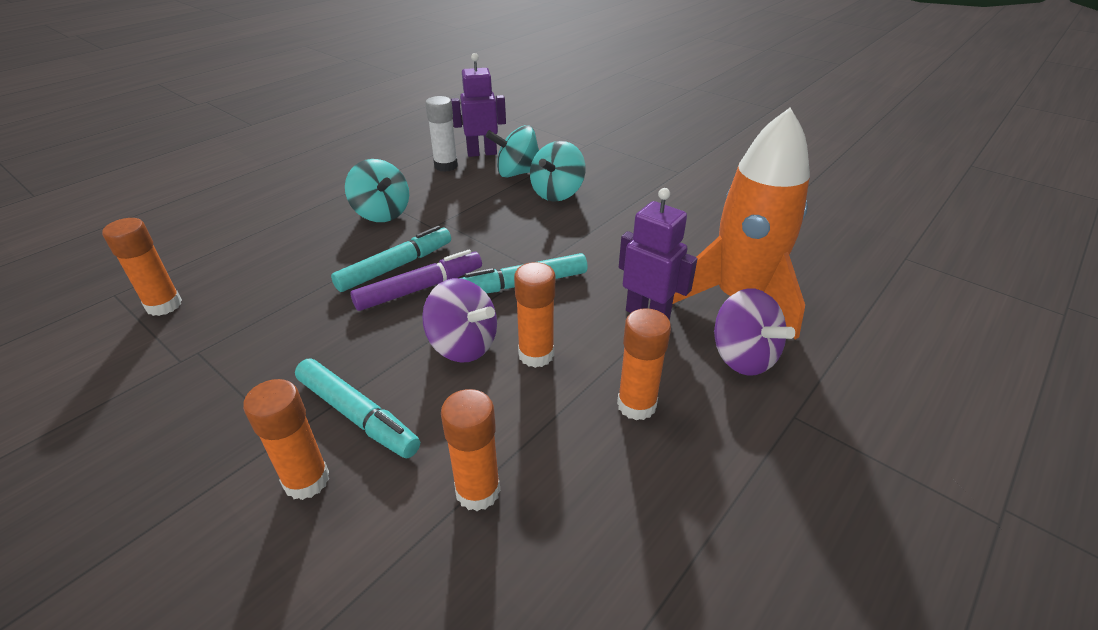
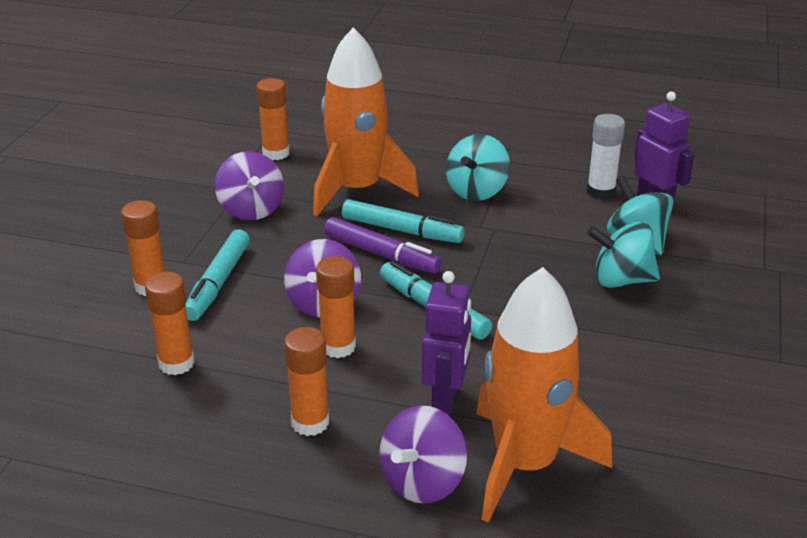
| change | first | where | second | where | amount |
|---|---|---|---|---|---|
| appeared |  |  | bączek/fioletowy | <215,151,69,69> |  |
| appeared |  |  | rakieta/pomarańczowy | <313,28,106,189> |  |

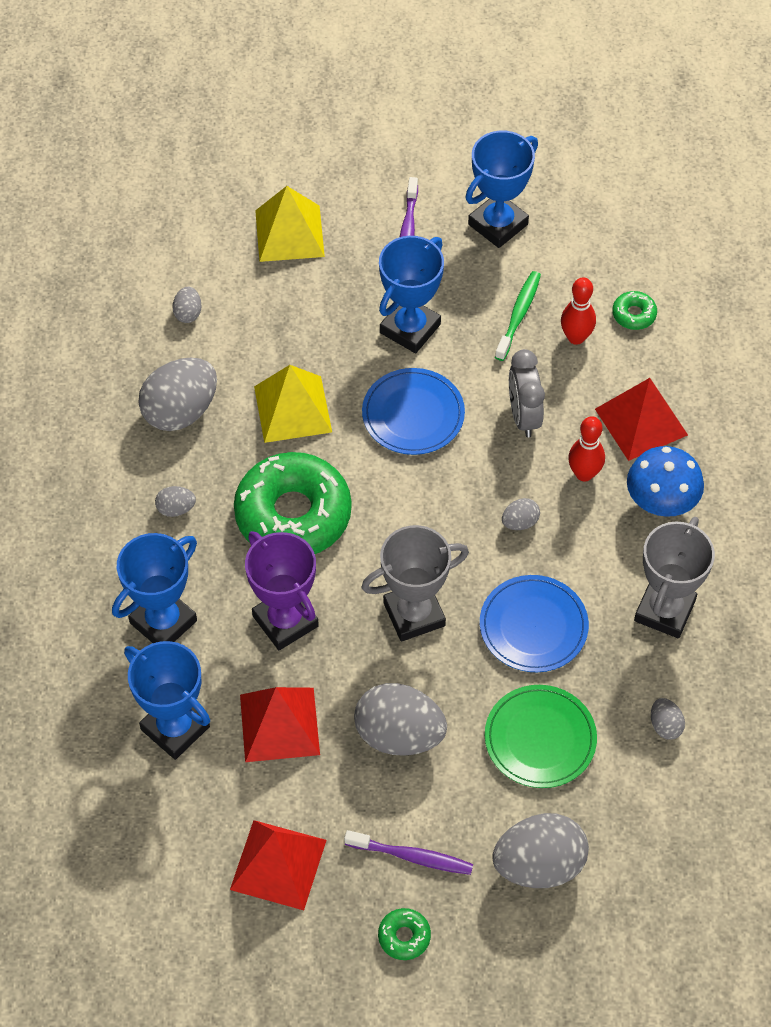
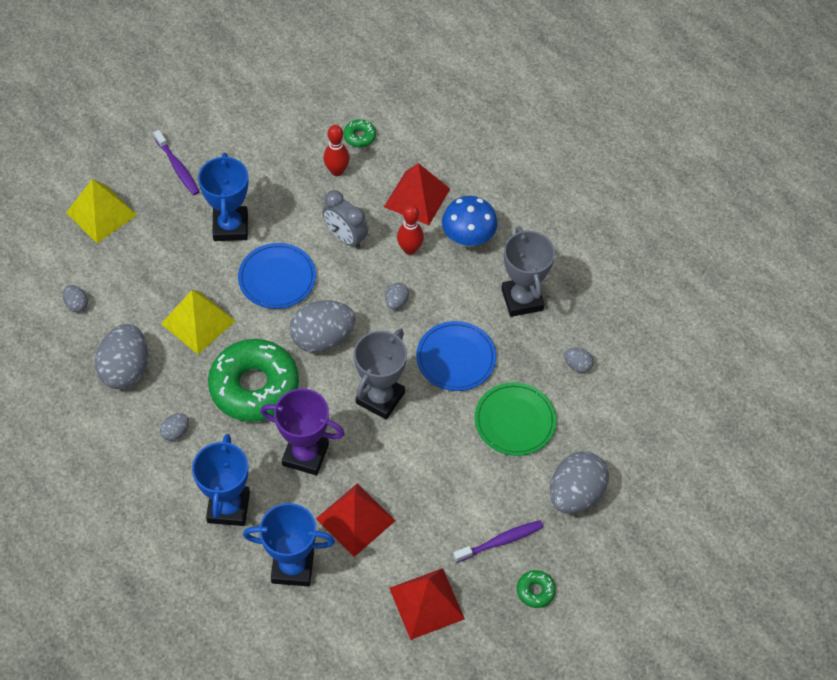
| change | first | where | second | where | amount |
|---|---|---|---|---|---|
| relocated | jajko/szary | <354,683,93,73> |  | <289,300,66,53> |  |
| missing | puchar/niebieski | <465,131,73,117> |  |  |  |
| missing | szczoteczka do zębów/zielony | <495,271,46,90> |  |  |  |

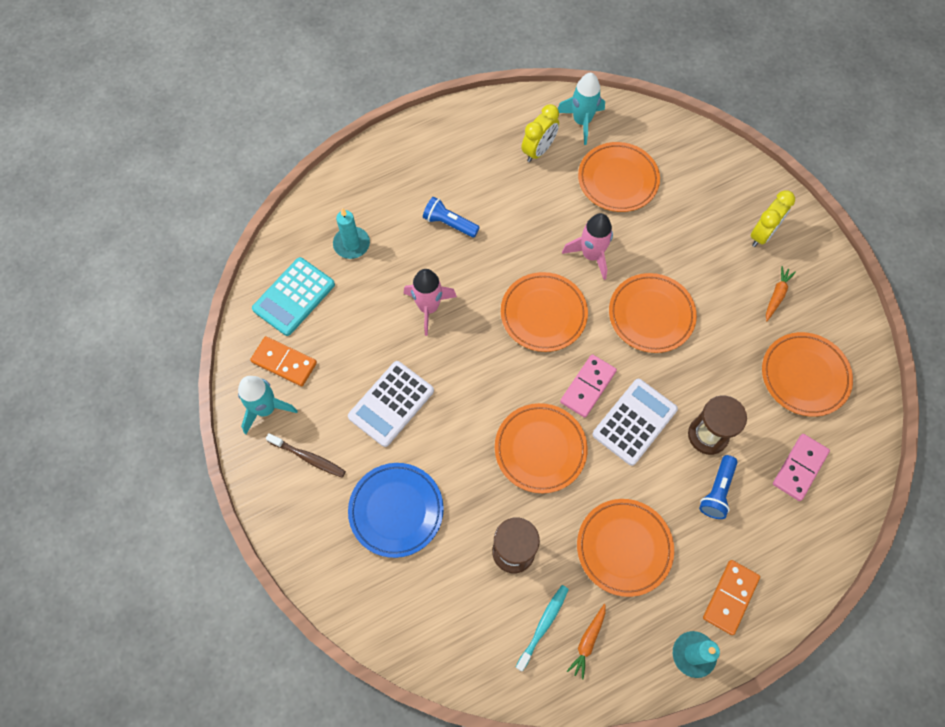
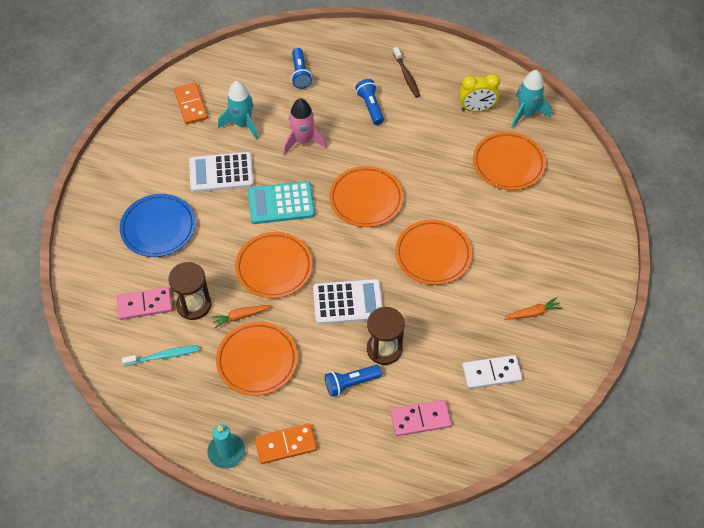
| change | first | where | second | where | amount |
|---|---|---|---|---|---|
| relocated | rakieta/turkusowy | <238,376,60,58> |  | <218,81,40,59> |  |
| relocated | kalkulator/turkusowy | <252,257,83,79> |  | <248,181,67,43> |  |
| relocated | szczoteczka do zębów/brązowy | <266,433,80,45> |  | <393,47,27,51> |  |
| exchanged | świeca/turkusowy | <333,208,37,51> | latarka/niebieski | <291,48,21,41> |  |
| relocated | kostka domina/różowy | <560,354,57,64> |  | <116,287,57,33> |  |
| missing | rakieta/różowy | <562,213,51,67> |  |  |  |
| relocated | marchewka/pomarańczowy | <567,604,39,76> |  | <211,305,60,23> |  |
| missing | budzik/żółty | <750,190,45,57> |  |  |  |
| exchanged | talerz/pomarańczowy | <762,332,91,85> | kostka domina/biały | <462,355,60,34> |  |

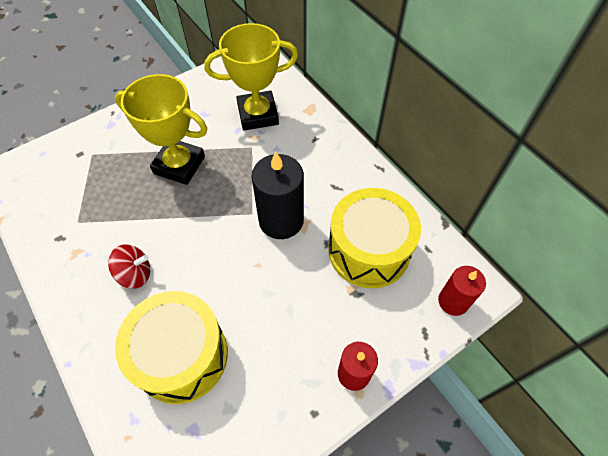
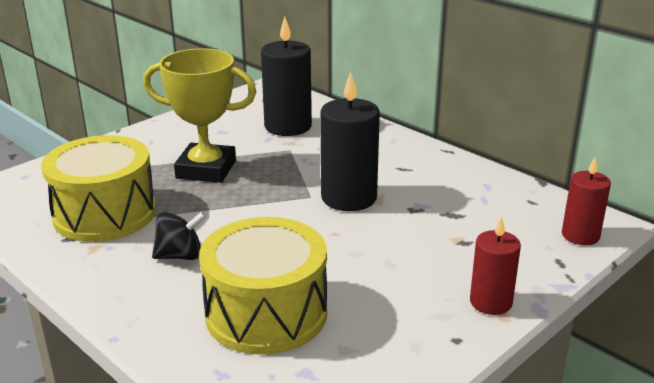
| change | first | where | second | where | amount |
|---|---|---|---|---|---|
| colour | bączek/czerwony | <108,245,42,44> | bączek/czarny | <152,212,54,48> |  |
| exchanged | puchar/żółty | <204,23,94,107> | świeca/czarny | <261,16,51,120> |  |
| relocated | bęben/żółty | <328,188,93,100> |  | <41,135,115,107> |  |

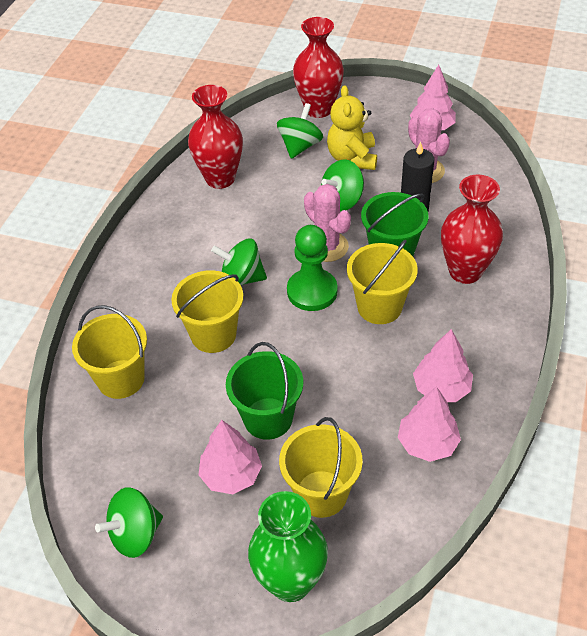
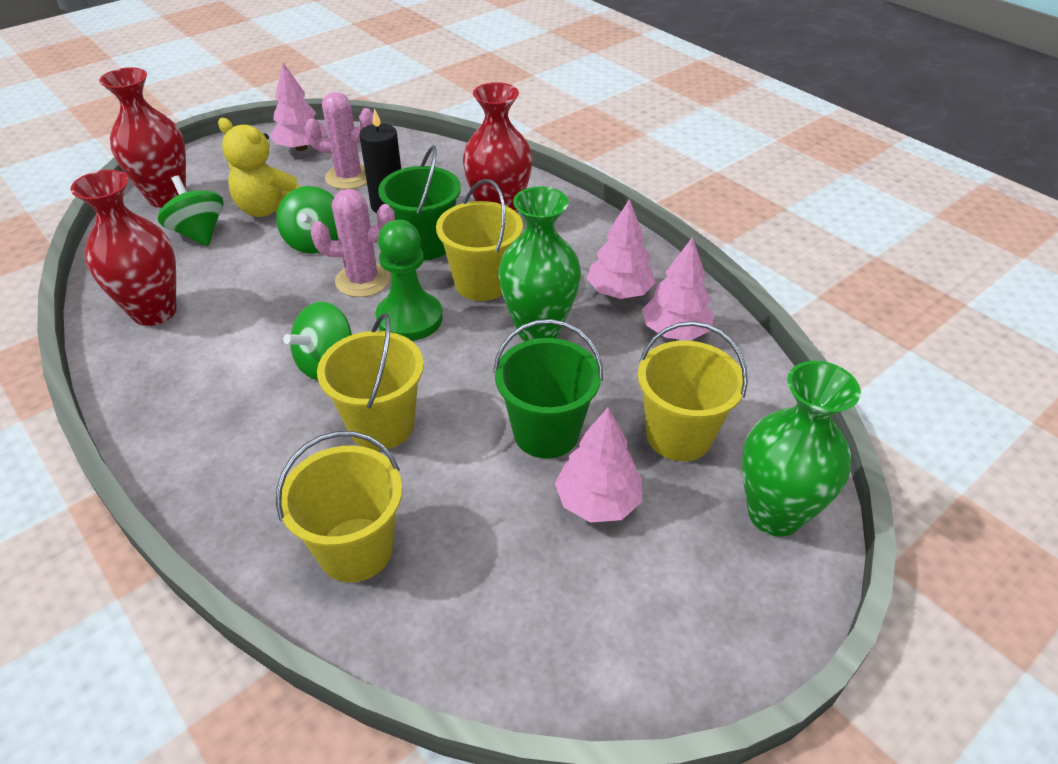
| change | first | where | second | where | amount |
|---|---|---|---|---|---|
| missing | bączek/zielony | <95,487,68,71> |  |  |  |
| appeared |  |  | wazon/zielony | <498,186,83,155> |  |

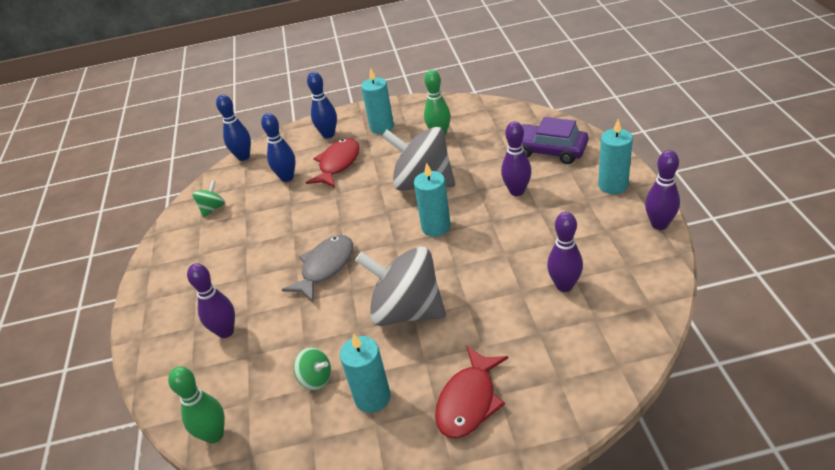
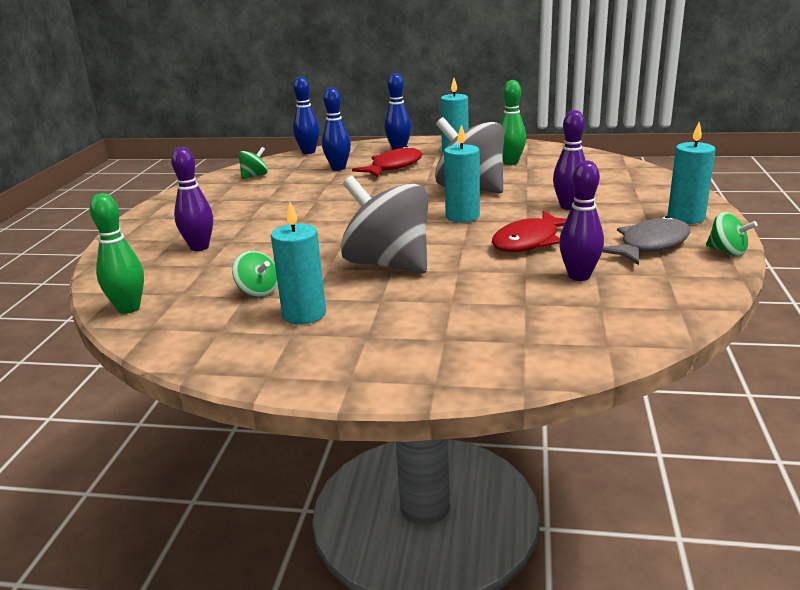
| change | first | where | second | where | amount |
|---|---|---|---|---|---|
| relocated | ryba/szary | <282,235,71,67> |  | <602,216,88,49> |  |
| relocated | ryba/czerwony | <435,345,73,93> |  | <492,211,74,41> |  |
| missing | samochód/fioletowy | <522,117,67,47> |  |  |  |
| exchanged | kręgiel/fioletowy | <645,150,35,80> | bączek/zielony | <706,212,51,44> |  |

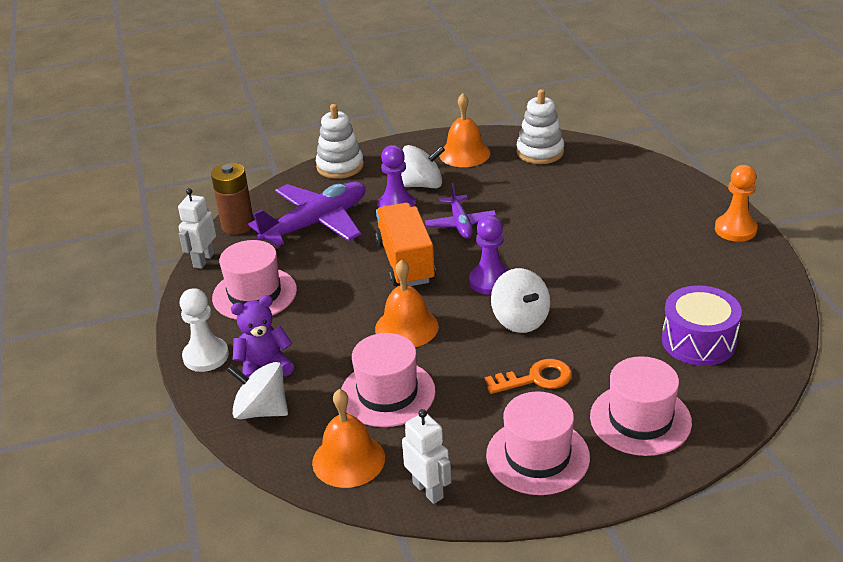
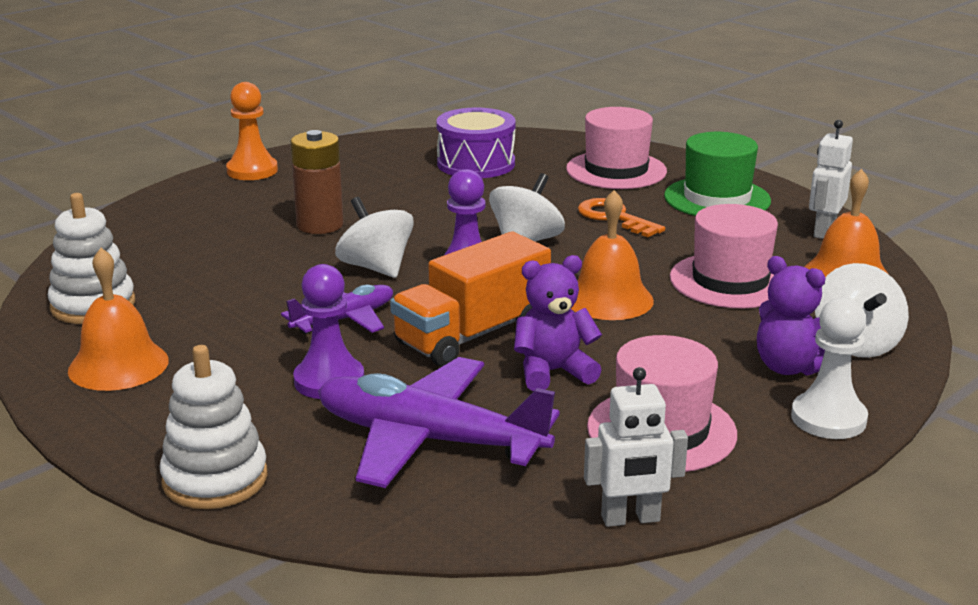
| change | first | where | second | where | amount |
|---|---|---|---|---|---|
| relocated | bateria/brązowy | <211,163,43,72> |  | <290,130,54,104> |  |
| relocated | bączek/biały | <401,145,44,43> |  | <335,197,79,81> |  |
| colour | kapelusz/różowy | <486,391,104,104> | kapelusz/zielony | <664,132,107,84> |  |
| appeared |  |  | miś/fioletowy | <514,255,88,137> |  |

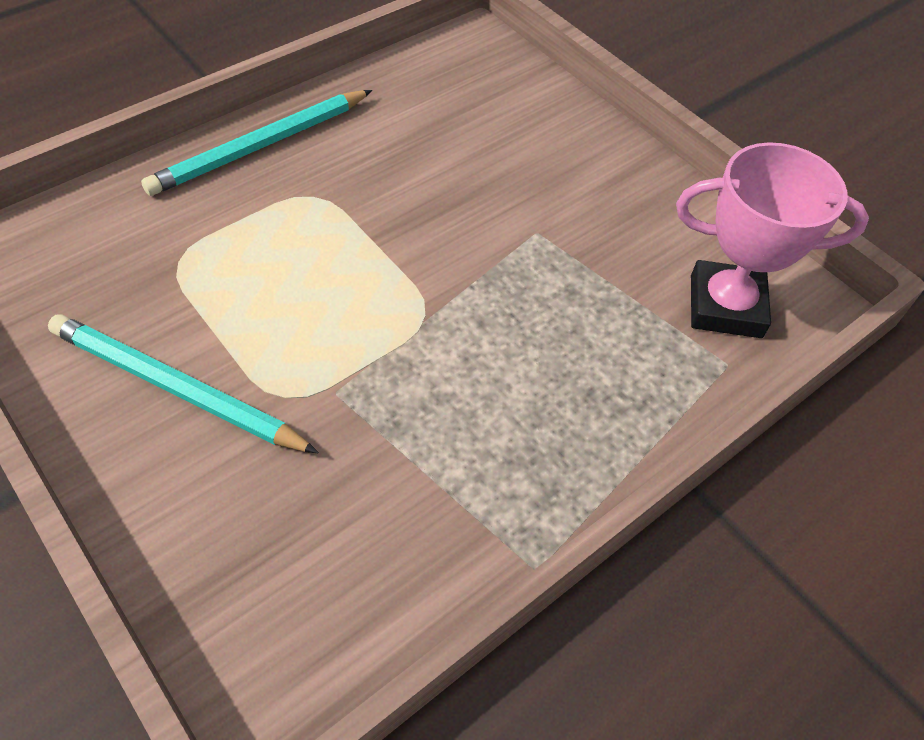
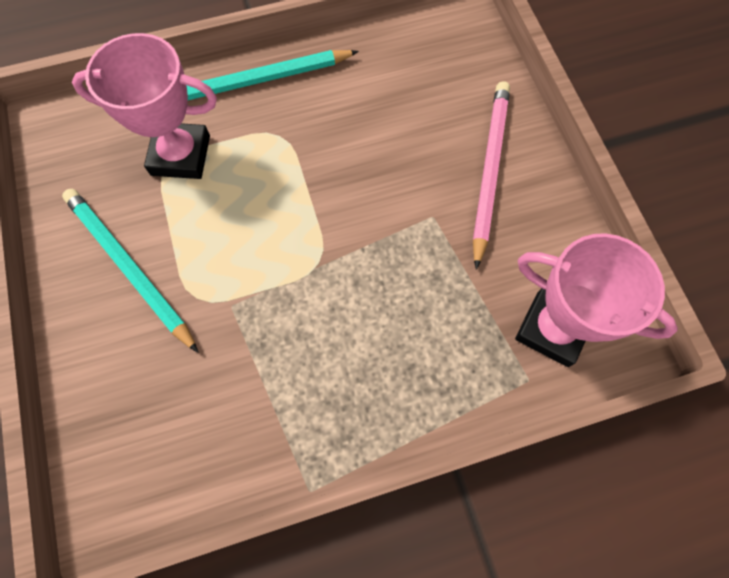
| change | first | where | second | where | amount |
|---|---|---|---|---|---|
| appeared |  |  | puchar/różowy | <72,33,145,146> |  |
| appeared |  |  | ołówek/różowy | <473,81,37,189> |  |

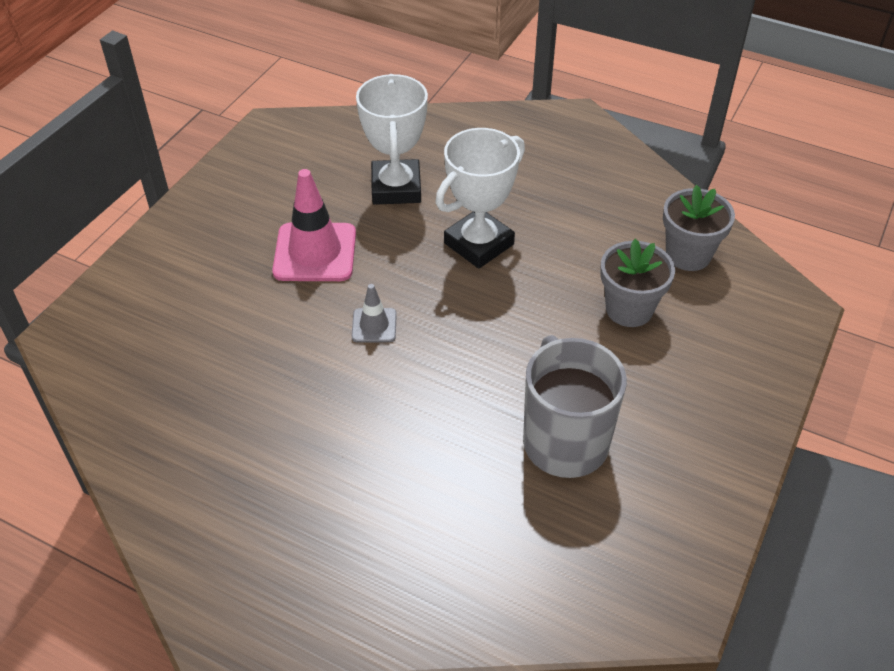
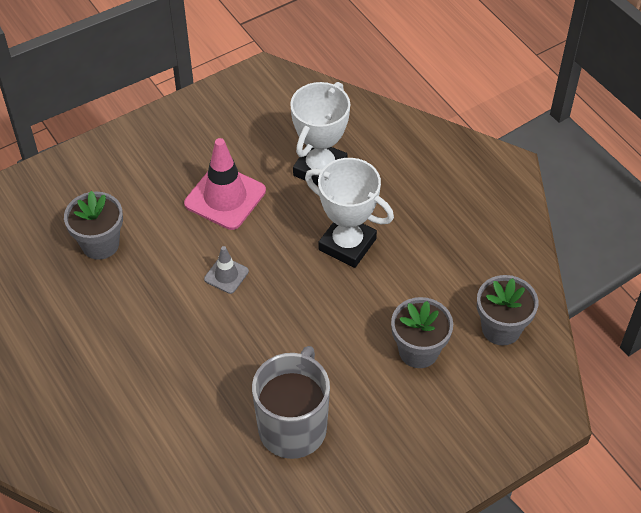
| change | first | where | second | where | amount |
|---|---|---|---|---|---|
| spun | puchar/biały | <435,128,90,140> |  | <305,158,89,110> | 45 degrees clockwise |
| appeared |  |  | doniczka/szary | <64,191,59,69> |  |

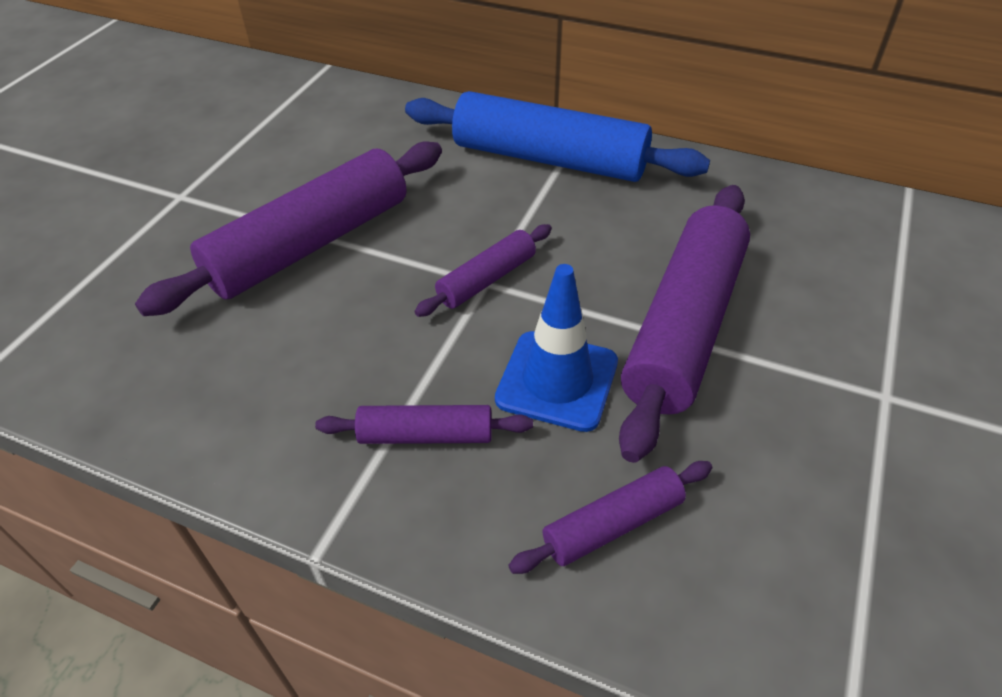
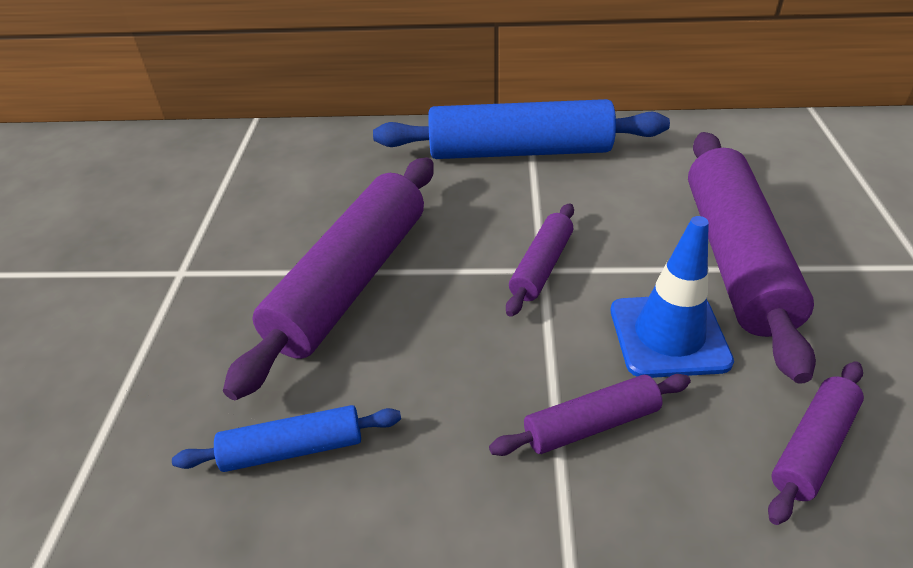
| change | first | where | second | where | amount |
|---|---|---|---|---|---|
| appeared |  |  | wałek do ciasta/niebieski | <172,405,229,67> |  |

